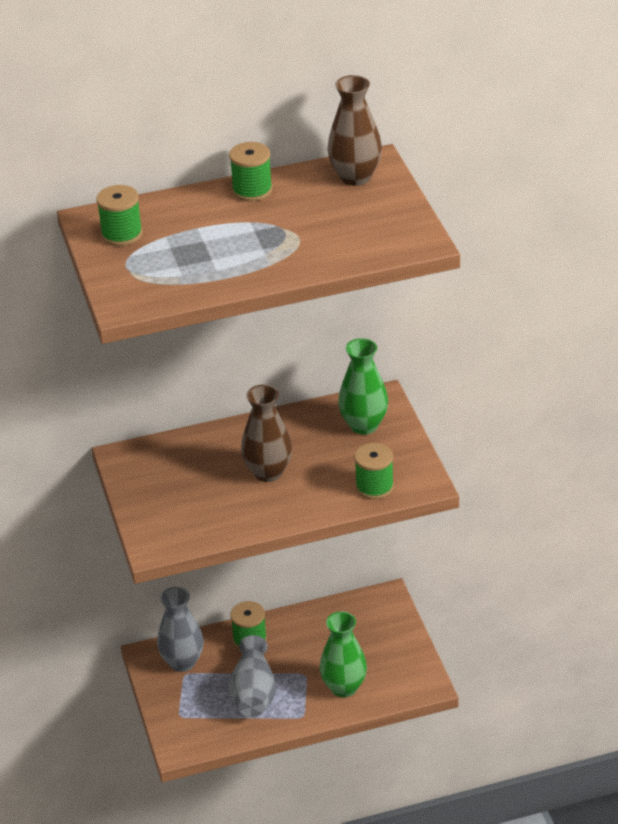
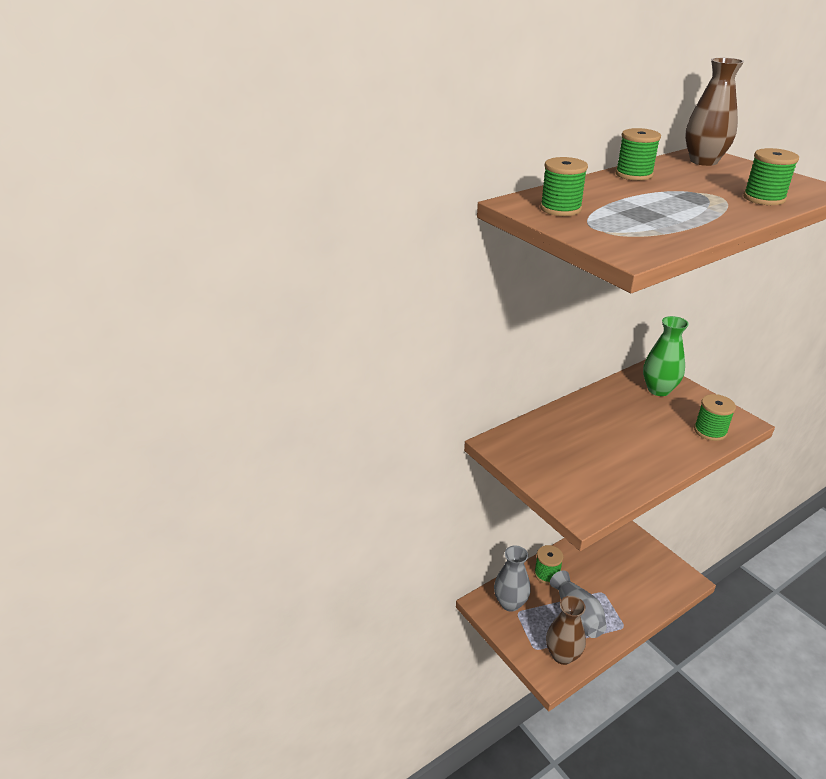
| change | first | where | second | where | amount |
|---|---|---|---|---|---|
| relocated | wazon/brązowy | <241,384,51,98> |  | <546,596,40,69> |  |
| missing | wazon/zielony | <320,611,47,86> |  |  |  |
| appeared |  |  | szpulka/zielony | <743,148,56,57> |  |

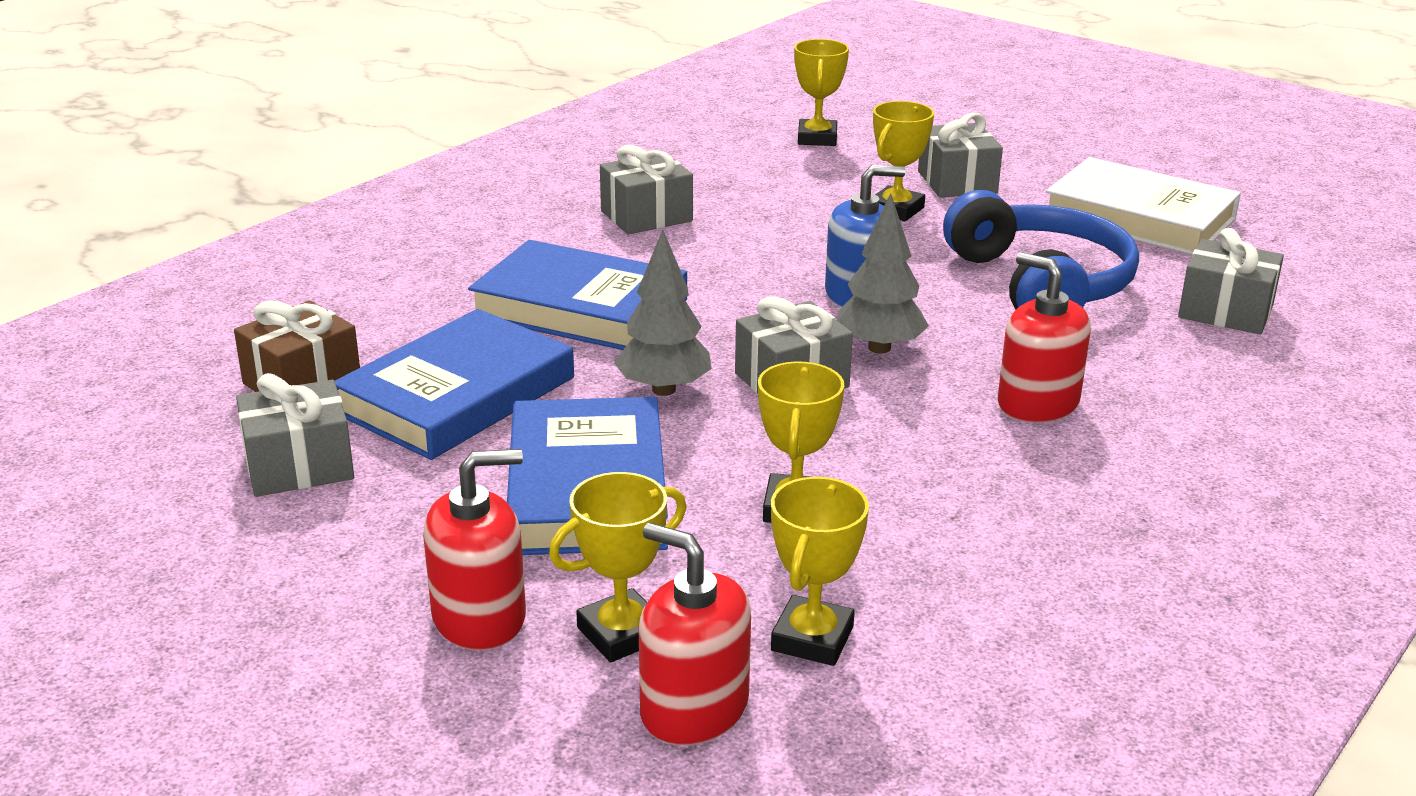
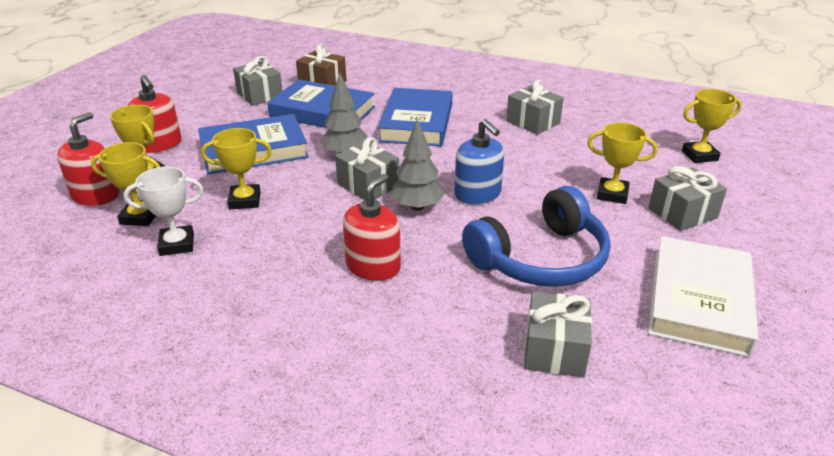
| change | first | where | second | where | amount |
|---|---|---|---|---|---|
| appeared |  |  | puchar/biały | <124,166,80,90> |  |

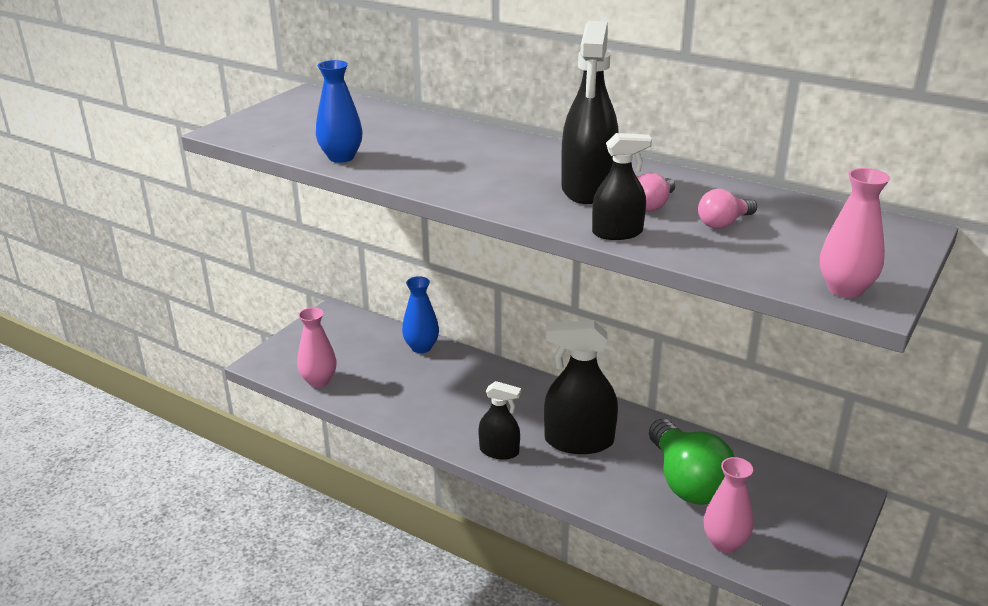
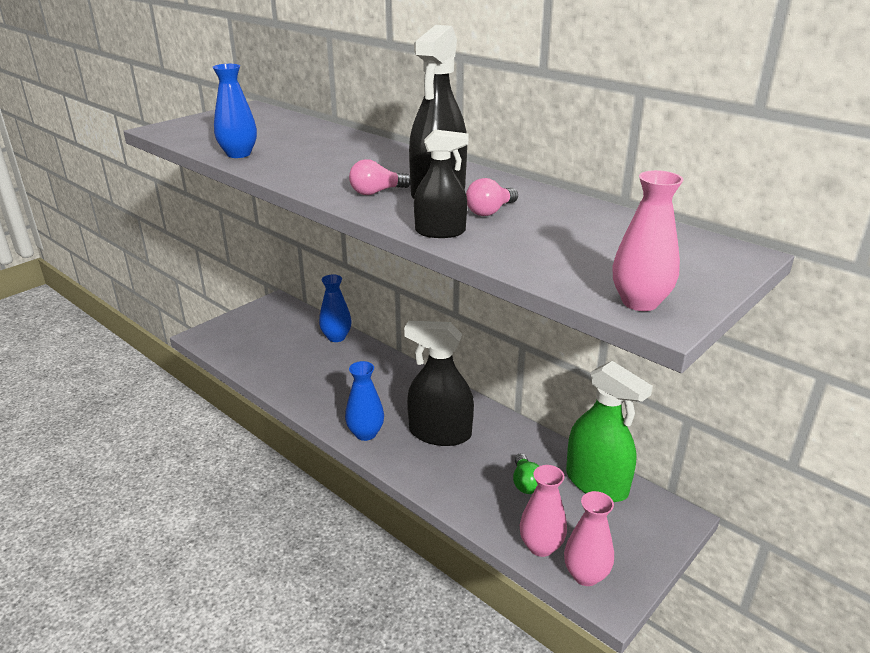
| change | first | where | second | where | amount |
|---|---|---|---|---|---|
| relocated | wazon/różowy | <297,307,40,81> |  | <564,491,50,95> |  |
| exchanged | spryskiwacz/czarny | <478,381,43,79> | wazon/niebieski | <345,361,39,80> |  |
| size | żarówka/zielony | <649,419,85,86> |  | <513,453,26,41> | x0.47 |
| relocated | żarówka/różowy | <698,189,59,40> |  | <349,159,62,36> |  |
| appeared |  |  | spryskiwacz/zielony | <566,361,87,141> |  |

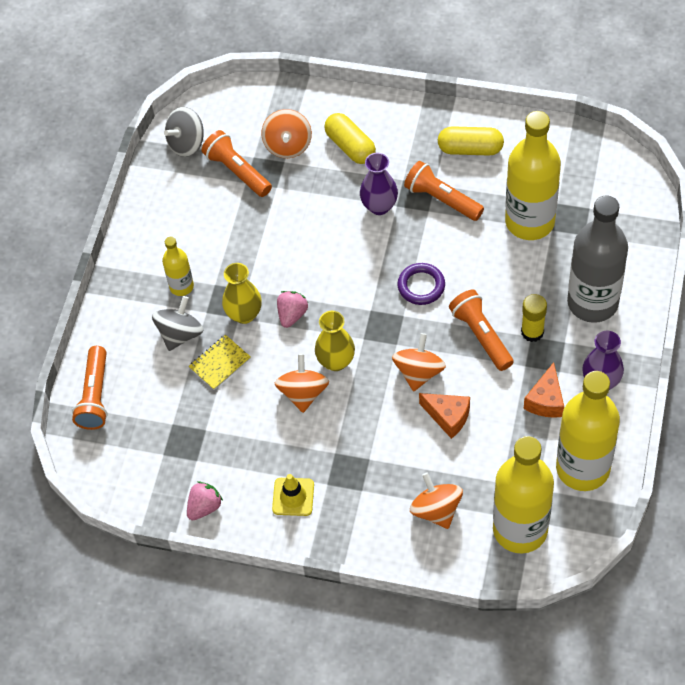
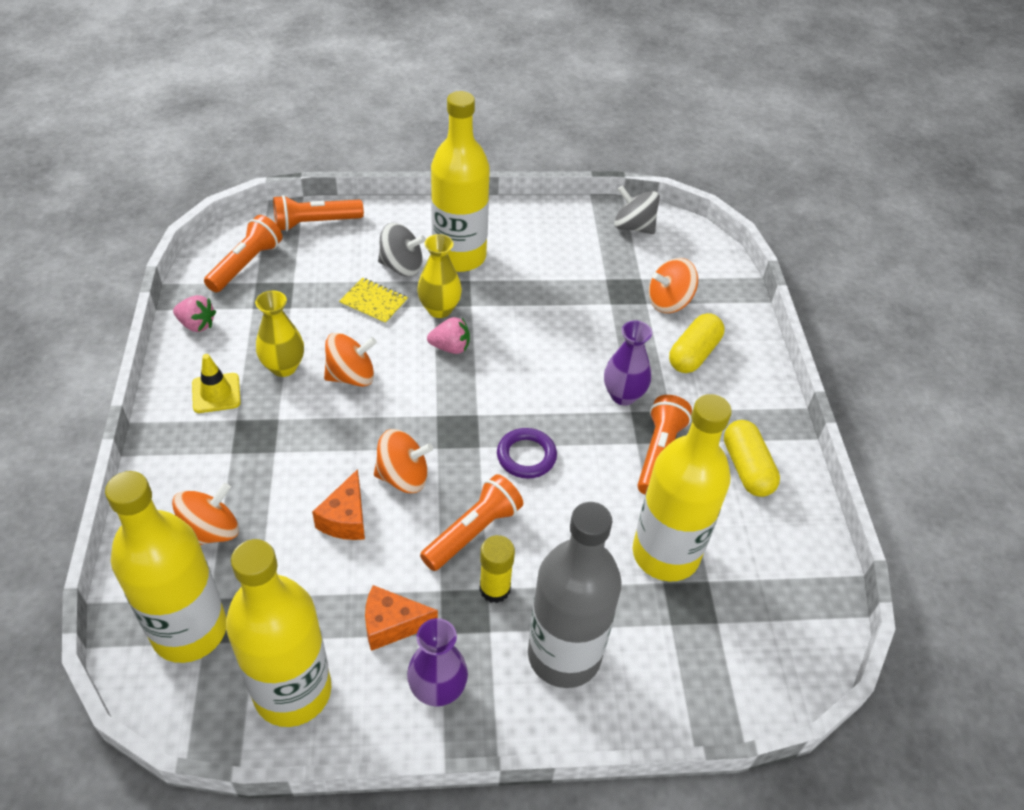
| change | first | where | second | where | amount |
|---|---|---|---|---|---|
| size | butelka/żółty | <162,237,32,59> |  | <431,91,59,181> | x2.03 |
| relocated | latarka/pomarańczowy | <202,130,70,67> |  | <204,215,78,77> |  |
| relocated | wazon/żółty | <315,311,40,60> |  | <255,290,49,87> |  |

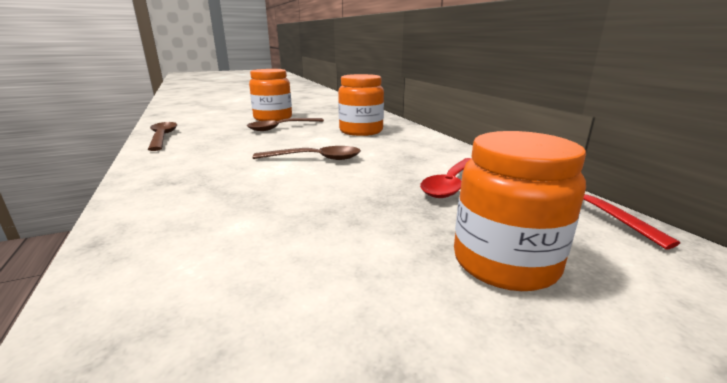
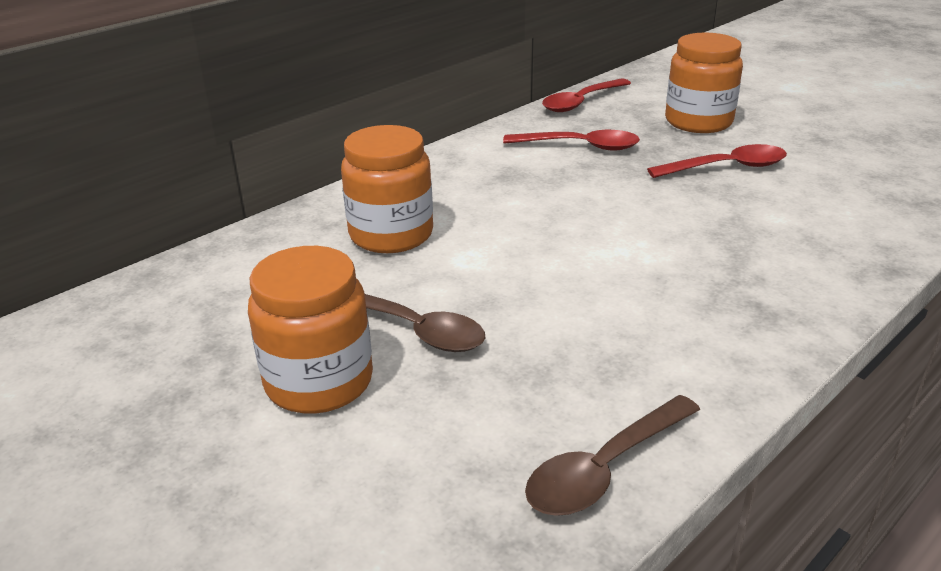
| change | first | where | second | where | amount |
|---|---|---|---|---|---|
| missing | łyżka/brązowy | <253,146,108,14> |  |  |  |
| appeared |  |  | łyżka/czerwony | <647,144,140,34> |  |

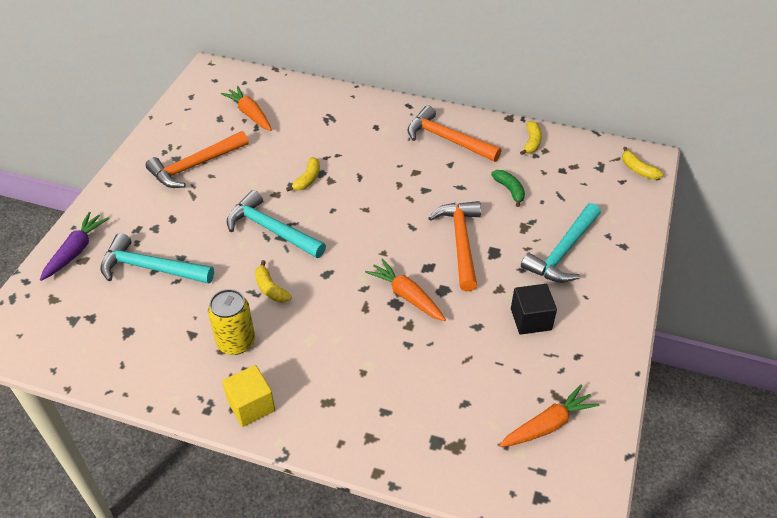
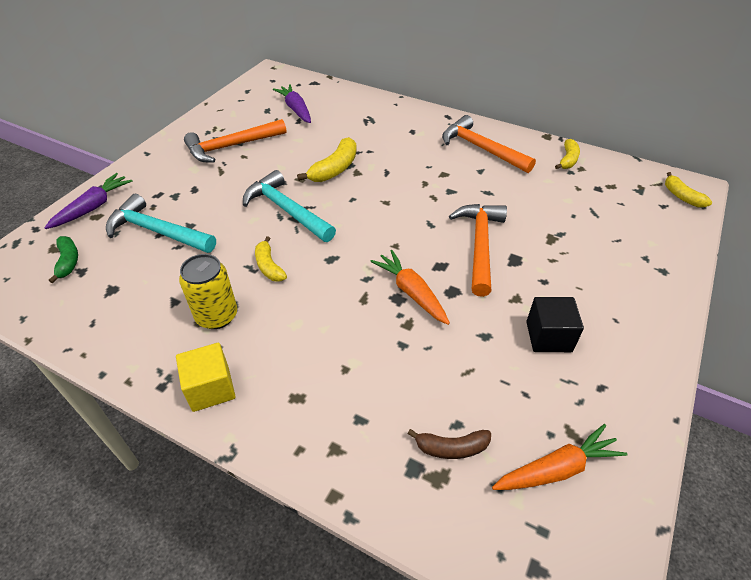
| change | first | where | second | where | amount |
|---|---|---|---|---|---|
| colour | marchewka/pomarańczowy | <221,86,51,45> | marchewka/fioletowy | <273,84,38,39> |  |
| size | banan/żółty | <286,157,34,34> |  | <297,137,60,45> | x1.53 |
| relocated | banan/zielony | <491,170,34,37> |  | <49,236,29,47> |  |
| missing | młotek/turkusowy | <521,203,80,80> |  |  |  |
| appeared |  |  | banan/brązowy | <408,429,83,30> |  |

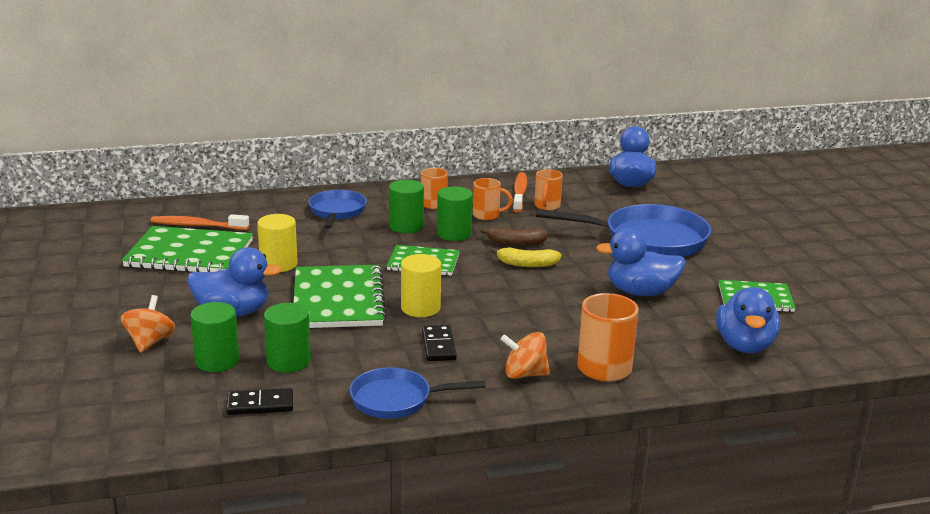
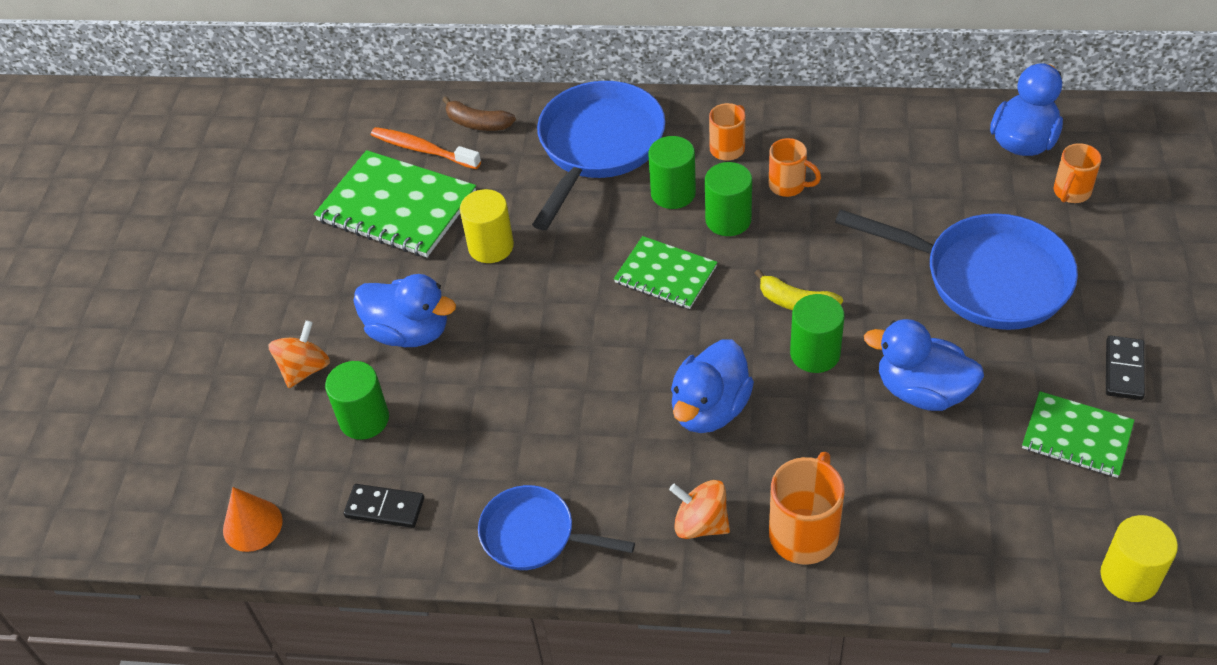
| change | first | where | second | where | amount |
|---|---|---|---|---|---|
| relocated | walec/zielony | <264,303,47,70> |  | <790,294,54,79> |  |
| missing | zeszyt/zielony | <293,265,94,63> |  |  |  |
| size | patelnia/niebieski | <308,190,59,39> |  | <532,81,133,149> | x1.69 |
| relocated | walec/żółty | <401,254,40,63> |  | <1100,515,78,87> |  |
| relocated | kostka domina/czarny | <422,325,35,36> |  | <1106,336,39,64> |  |
| relocated | banan/brązowy | <480,227,68,19> |  | <443,96,73,35> |  |
| missing | szczoteczka do zębów/pomarańczowy | <513,172,14,41> |  |  |  |
| relocated | kubek/pomarańczowy | <534,169,29,42> |  | <1054,143,48,60> |  |
| relocated | kaczka/niebieski | <716,287,64,66> |  | <671,339,83,94> |  |
| appeared |  |  | stożek/pomarańczowy | <223,487,60,65> |  |

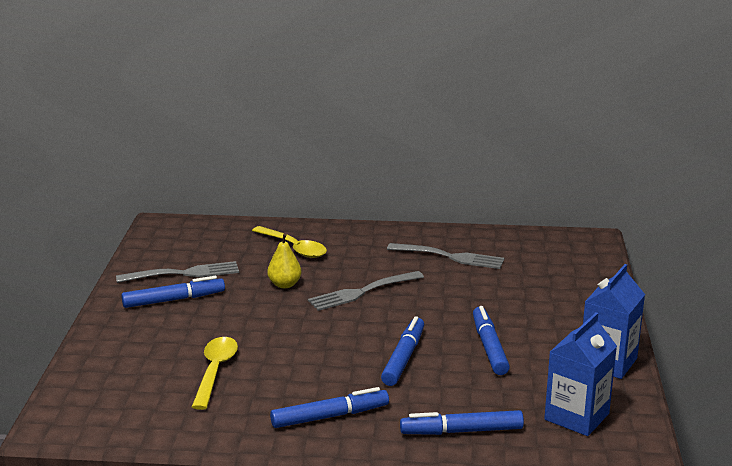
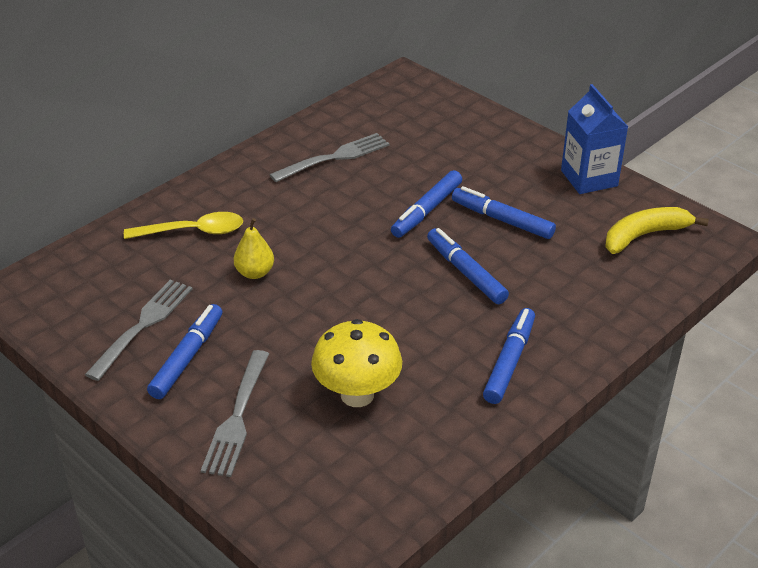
| change | first | where | second | where | amount |
|---|---|---|---|---|---|
| exchanged | łyżka/żółty | <192,337,46,73> | grzyb/żółty | <311,319,91,88> |  |
| relocated | widelec/szary | <308,271,116,40> |  | <201,350,68,127> |  |
| relocated | flamaster/niebieski | <400,410,124,25> |  | <391,170,71,68> |  |
| exchanged | karton mleka/niebieski | <544,312,73,124> | banan/żółty | <605,207,104,47> |  |

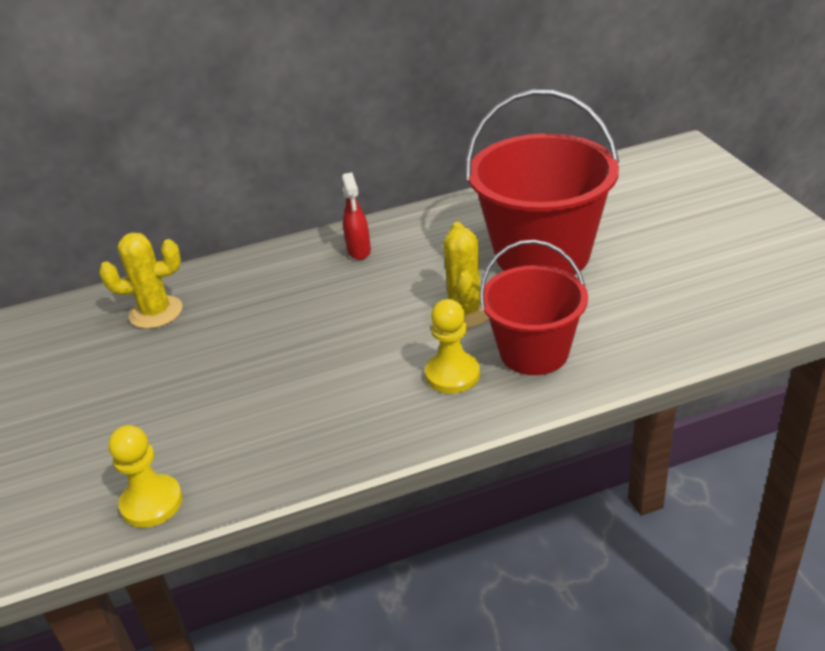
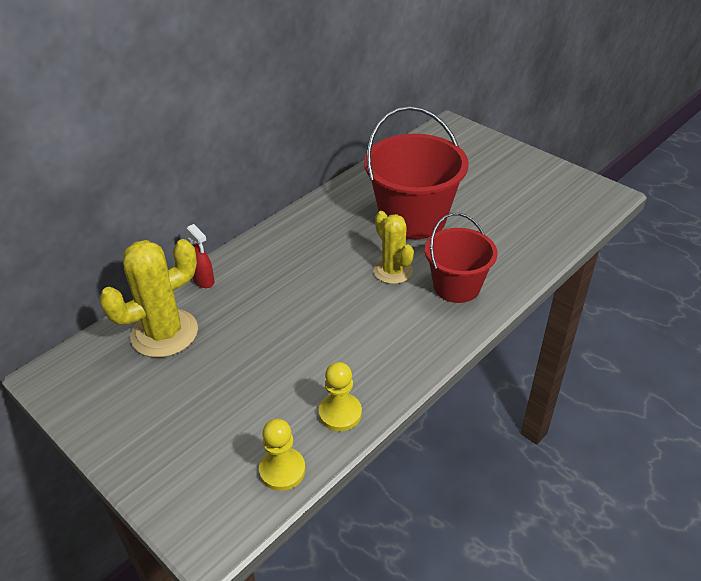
| change | first | where | second | where | amount |
|---|---|---|---|---|---|
| size | kaktus/żółty | <99,233,84,96> |  | <99,239,99,119> | x1.55 |
| relocated | spryskiwacz/czerwony | <342,172,29,88> |  | <185,224,29,64> |  |
| relocated | pionek/żółty | <425,299,55,94> |  | <319,362,43,69> |  |

